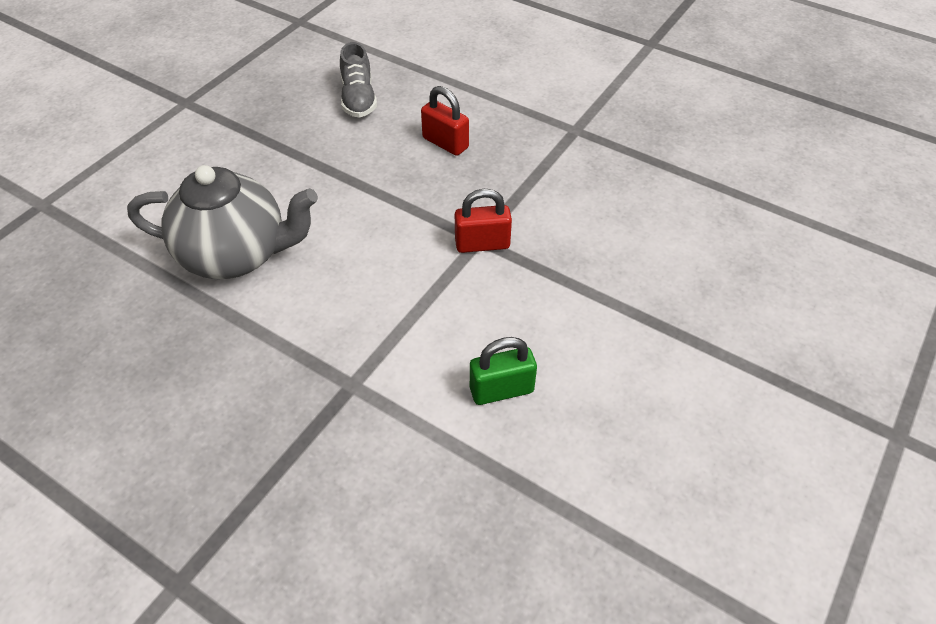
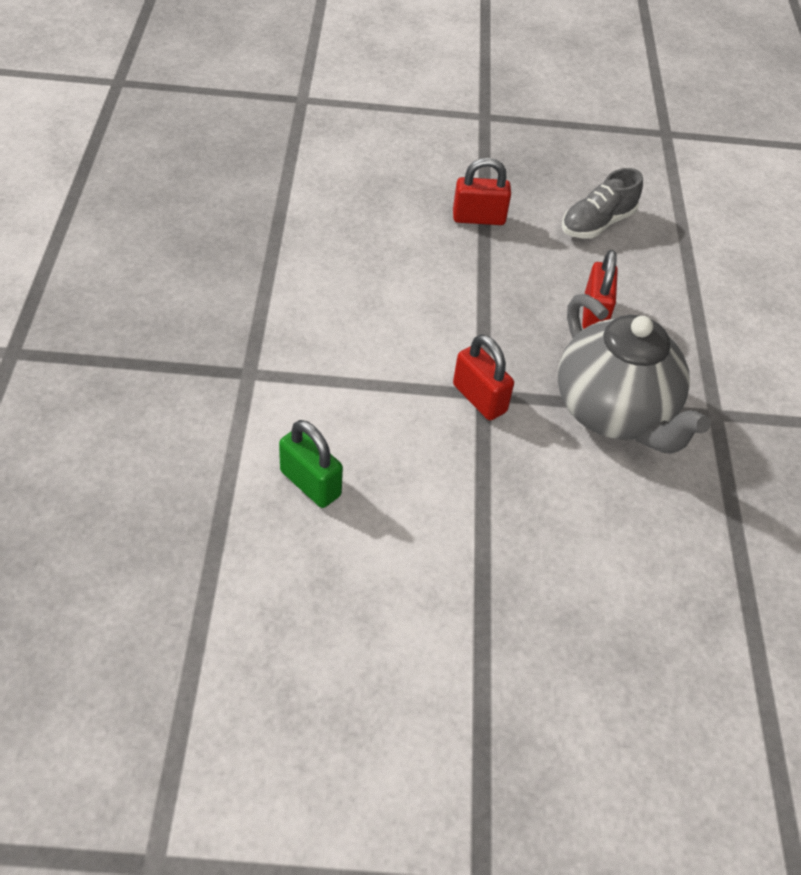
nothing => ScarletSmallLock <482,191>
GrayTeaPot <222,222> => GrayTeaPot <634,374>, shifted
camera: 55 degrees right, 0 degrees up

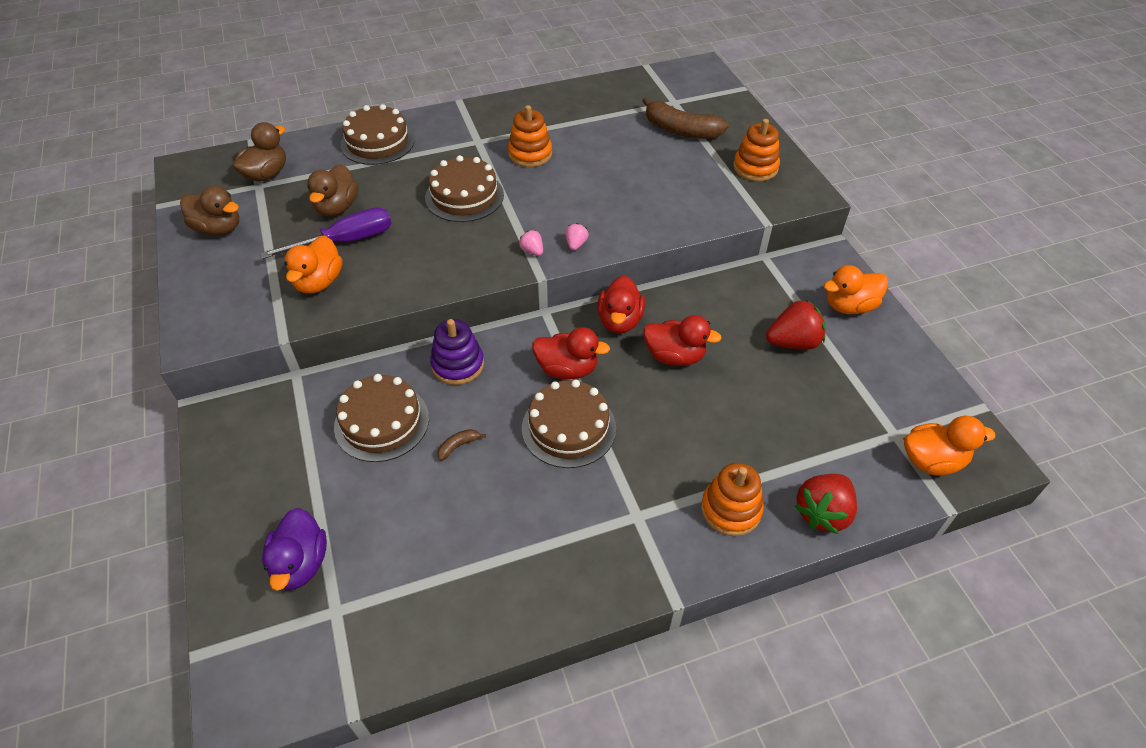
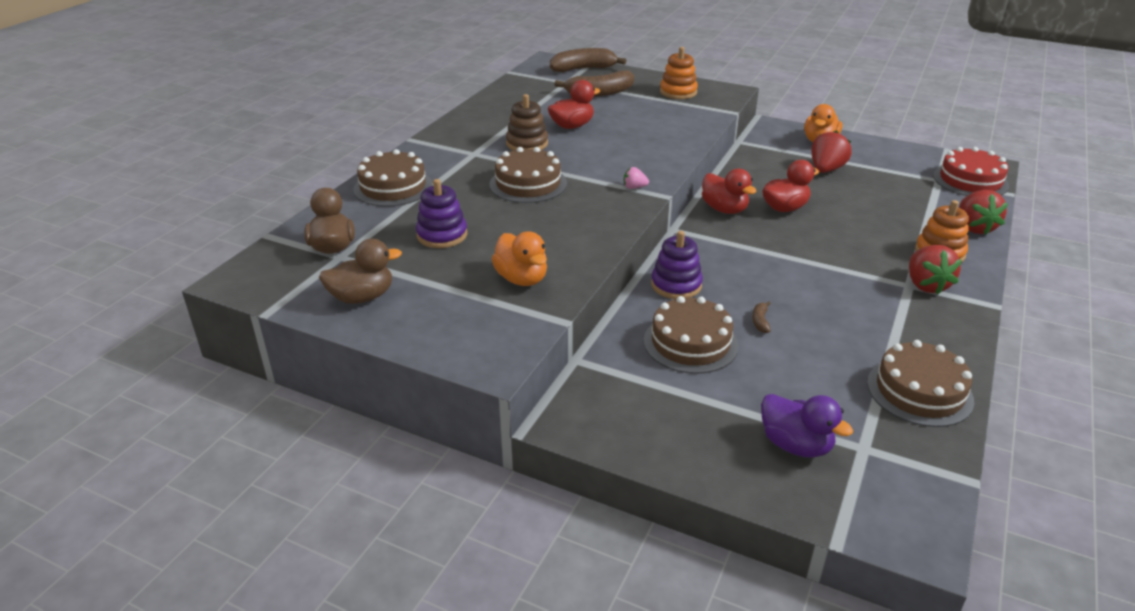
DarkBrownToyDuck <332,190> => VioletStackingRings <441,213>
OrangeColouredStackingRings <530,136> => DarkBrownStackingRings <527,122>
ScarletToyDuck <571,353> => ScarletToyDuck <574,104>, shifted
nothing => DarkBrownToyBanana <588,60>
DarkBrownCake <569,424> => DarkBrownCake <920,383>, shifted
nothing => ScarletToyStrawberry <935,270>
OrangeColouredToyDuck <949,446> => ScarletCake <971,171>
VioletScrewdriver <326,233> => nothing
PinkToyStrawberry <577,236> => nothing
camera: 45 degrees left, 15 degrees down

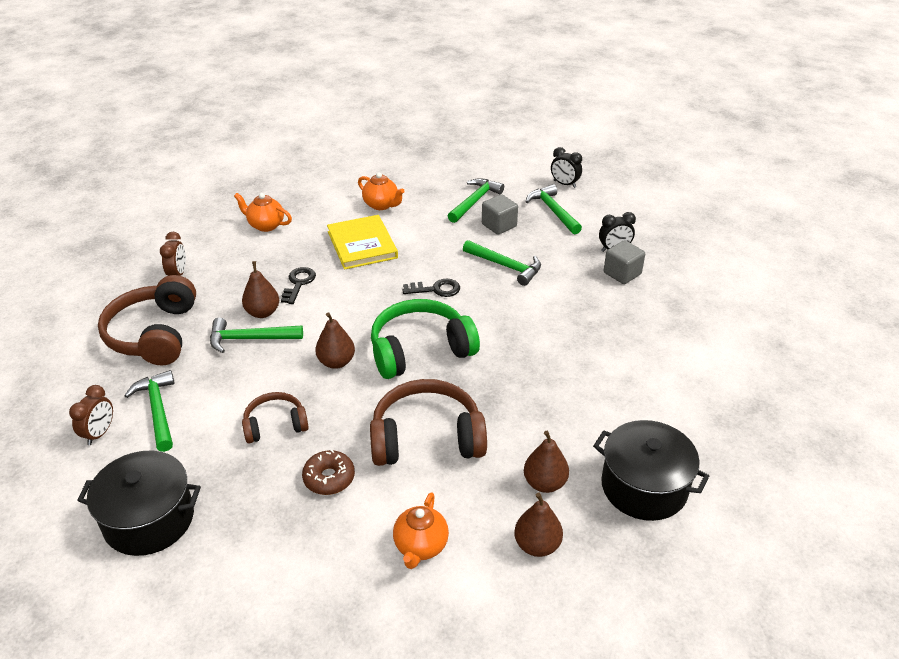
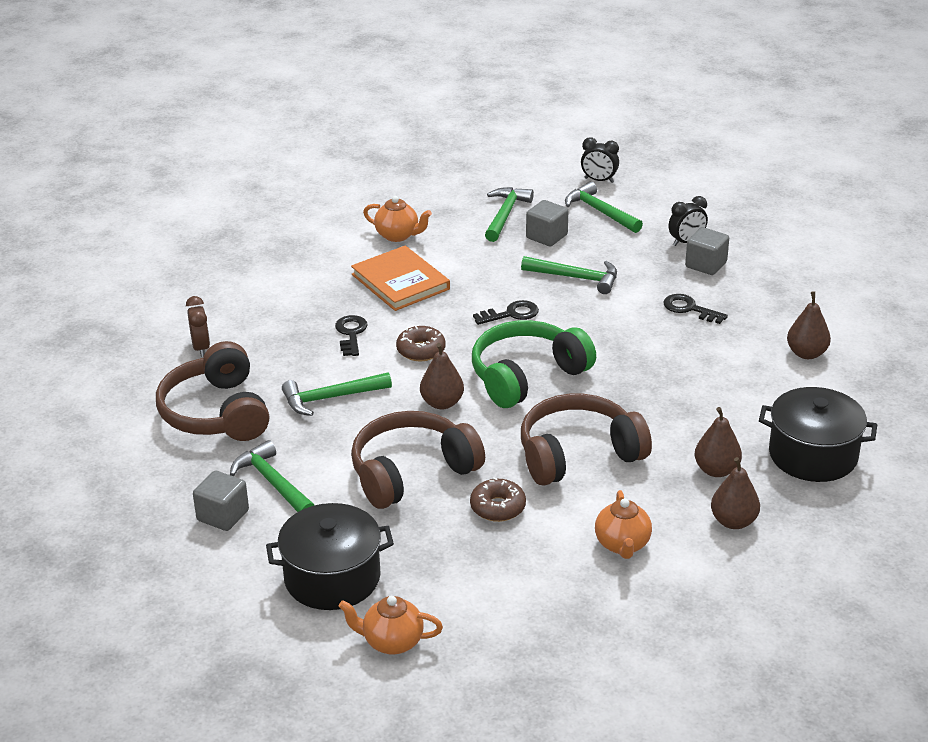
DarkBrownAlarmClock <91,415> => GrayCube <221,501>
OrangeColouredTeaPot <263,212> => OrangeColouredTeaPot <390,625>, shifted
GoldenBook <362,242> => OrangeColouredBook <400,278>
DarkBrownHeadphones <275,417> => DarkBrownHeadphones <418,460>, x1.76
nothing => DarkBrownDoughnut <421,343>
nothing => BlackDoorKey <696,309>
DarkBrownPearFruit <260,289> => DarkBrownPearFruit <809,325>, shifted
camera: 15 degrees left, 5 degrees down

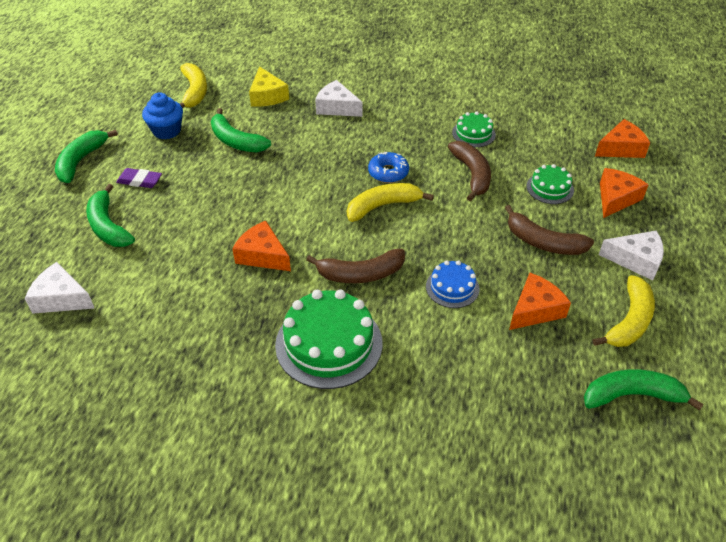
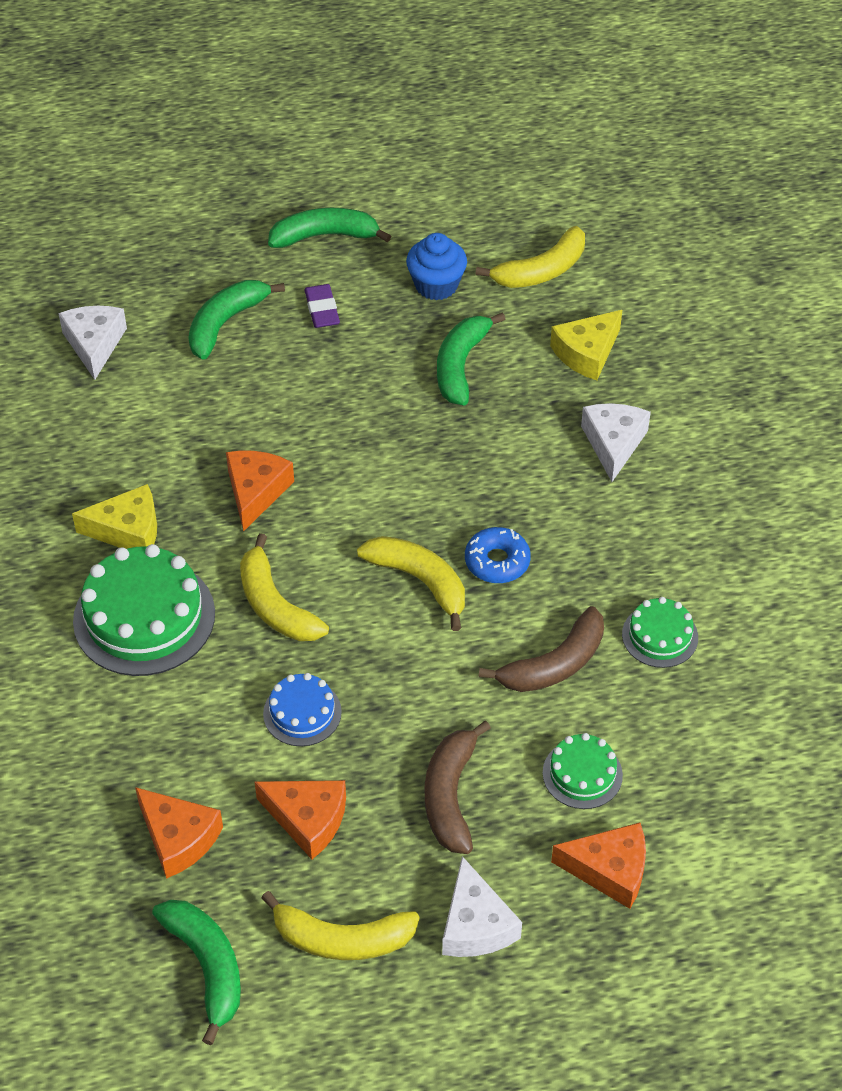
nothing => GoldenPieceOfCheese <114,516>
OrangeColouredPieceOfCheese <622,138> => OrangeColouredPieceOfCheese <179,833>, shifted
DarkBrownToyBanana <355,266> => GoldenToyBanana <284,587>
camera: 65 degrees right, 5 degrees up

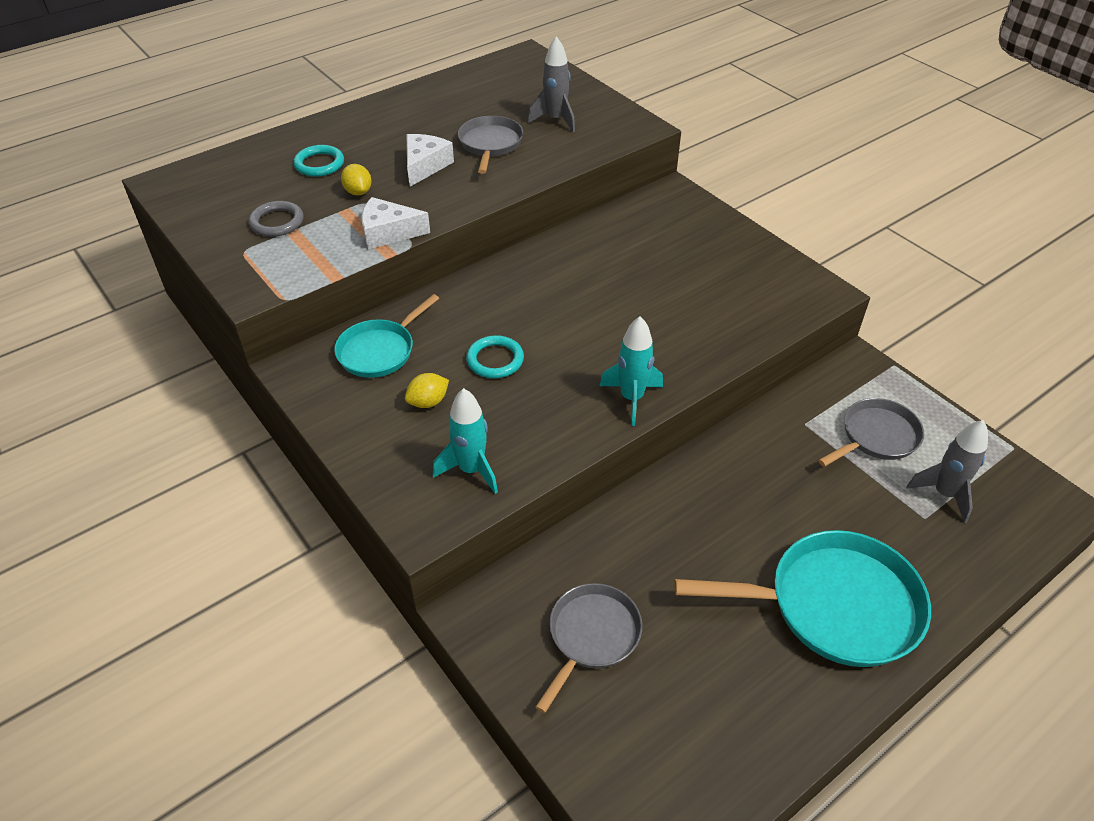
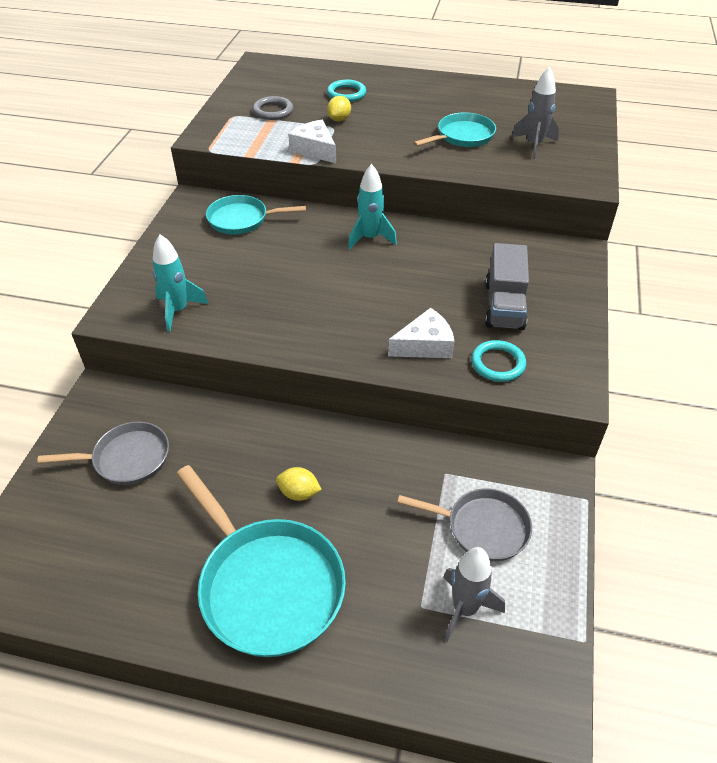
GoldenToyLemon <427,390> => GoldenToyLemon <299,484>, shifted
TealSpaceship <631,371> => TealSpaceship <372,207>, shifted
SnowWhitePieceOfCheese <430,160> => SnowWhitePieceOfCheese <421,333>, shifted
GrayFryingPan <490,145> => TealFryingPan <454,130>
TealTorus <495,356> => TealTorus <498,361>, shifted
nothing => GrayLorry <507,286>
camera: 50 degrees right, 0 degrees up

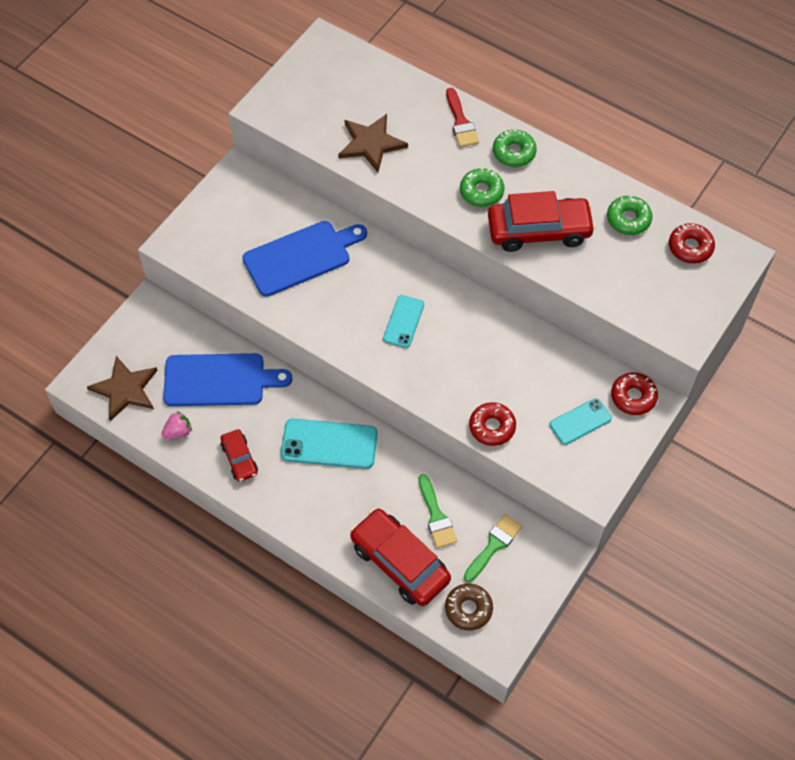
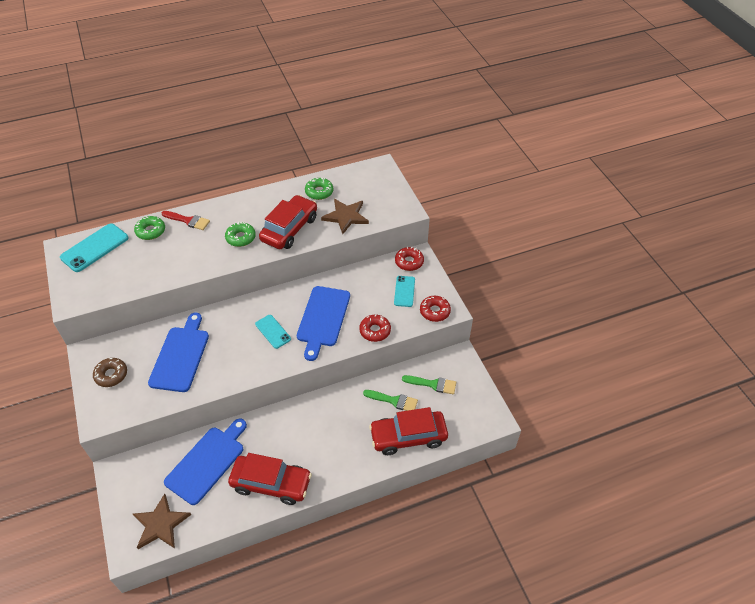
TealPhone <329,443> => TealPhone <94,247>, shifted
DarkBrownDoughnut <469,607> => DarkBrownDoughnut <110,372>, shifted
LeafGreenDoughnut <515,148> => LeafGreenDoughnut <149,228>, shifted
ScarletAutomobile <239,455> => ScarletAutomobile <270,479>, x1.90
nothing => BlueBreadBoard <323,323>
DarkBrownStar <373,143> => DarkBrownStar <345,216>, shifted
LeafGreenBrush <493,548> => LeafGreenBrush <429,384>, 120 degrees clockwise
ScarletDoughnut <692,243> => ScarletDoughnut <435,309>, shifted
PinkToyStrawberry <176,425> => nothing
camera: 55 degrees left, 10 degrees down

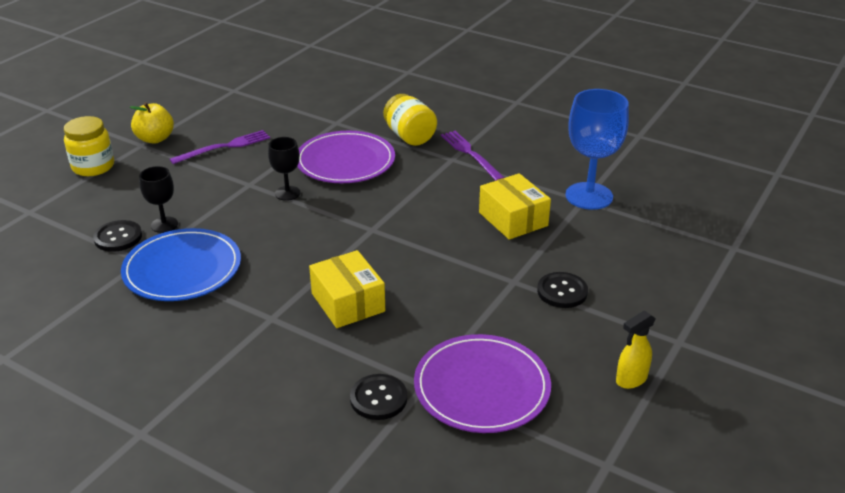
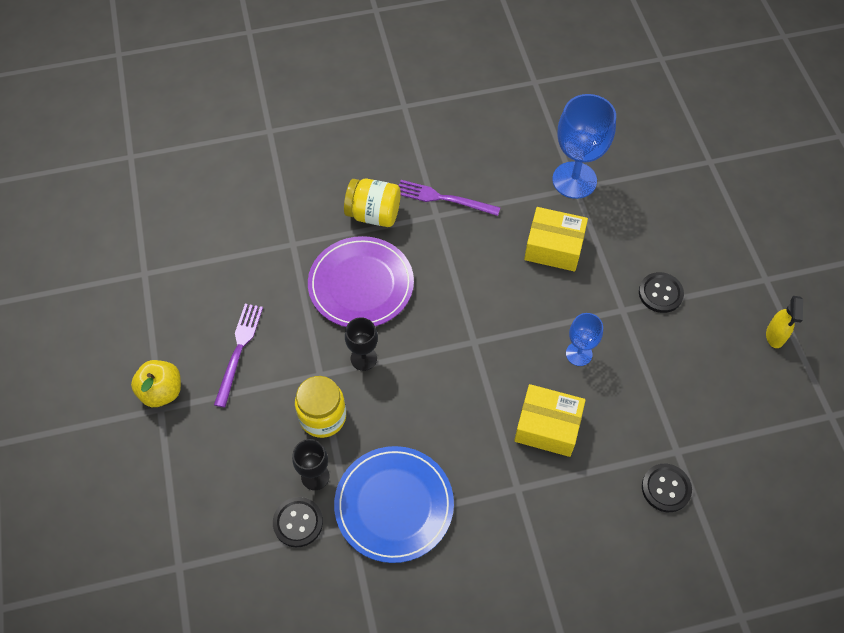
GoldenJar <89,146> => GoldenJar <320,407>, shifted
nothing => BlueWineGlass <584,339>
VioletFlatDish <482,383> => nothing
camera: 45 degrees left, 25 degrees up

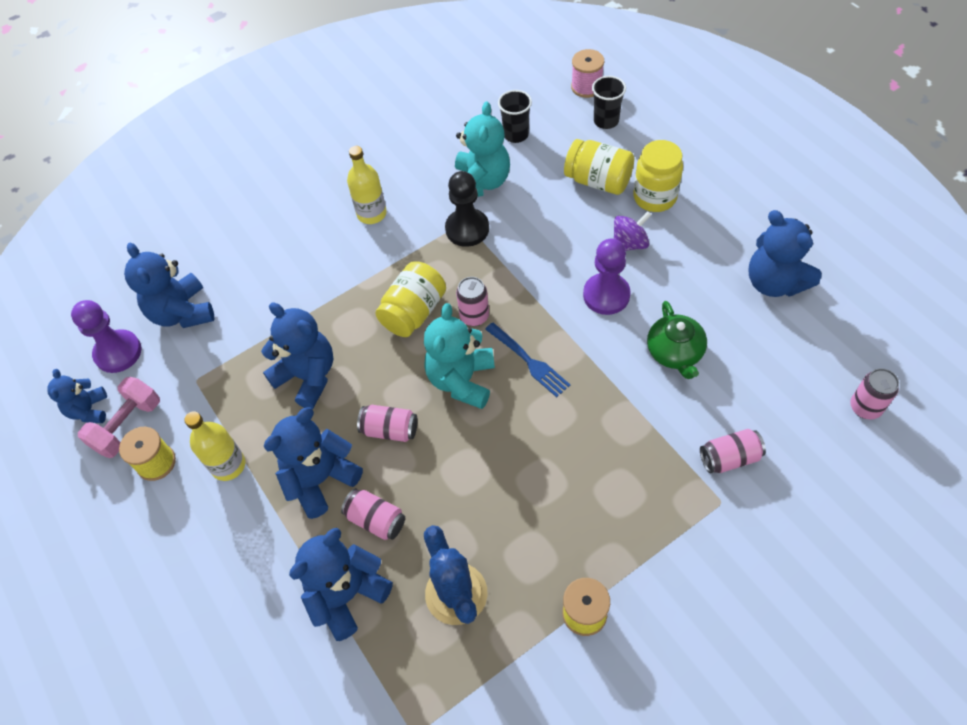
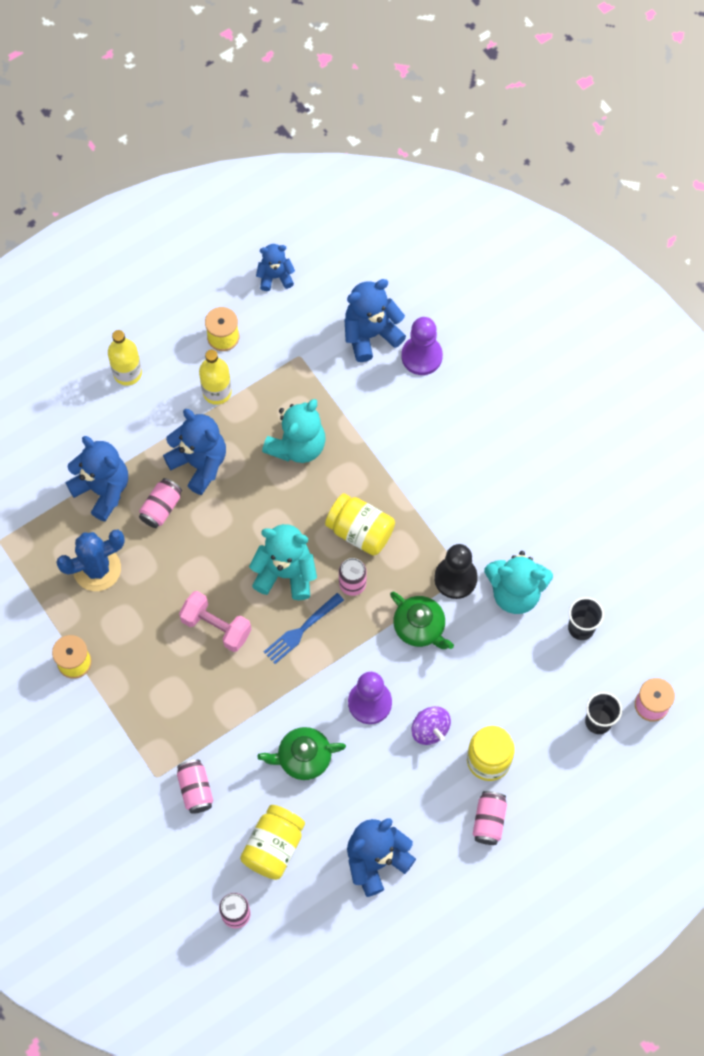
GoldenBottle <367,185> => GoldenBottle <125,358>, shifted
PinkFreeWeight <119,417> => PinkFreeWeight <215,621>, shifted
GoldenJar <599,167> => GoldenJar <272,842>, shifted
BlueTeddyBear <297,355> => TealTeddyBear <294,431>
nothing => LeafGreenTeaPot <422,620>
VioletGamePawn <106,336> => VioletGamePawn <422,346>, shifted
PinkSodaCan <387,423> => PinkSodaCan <490,818>, shifted
camera: 85 degrees right, 10 degrees up

